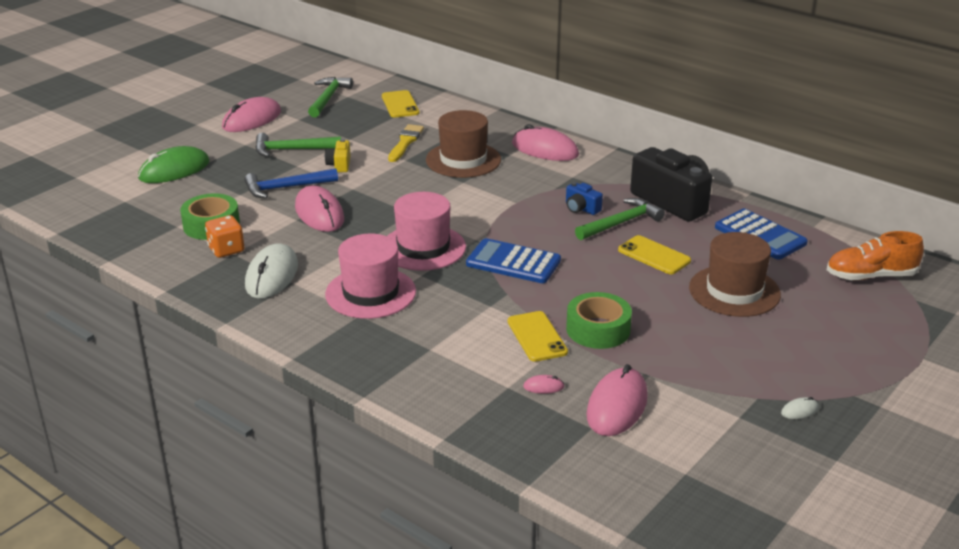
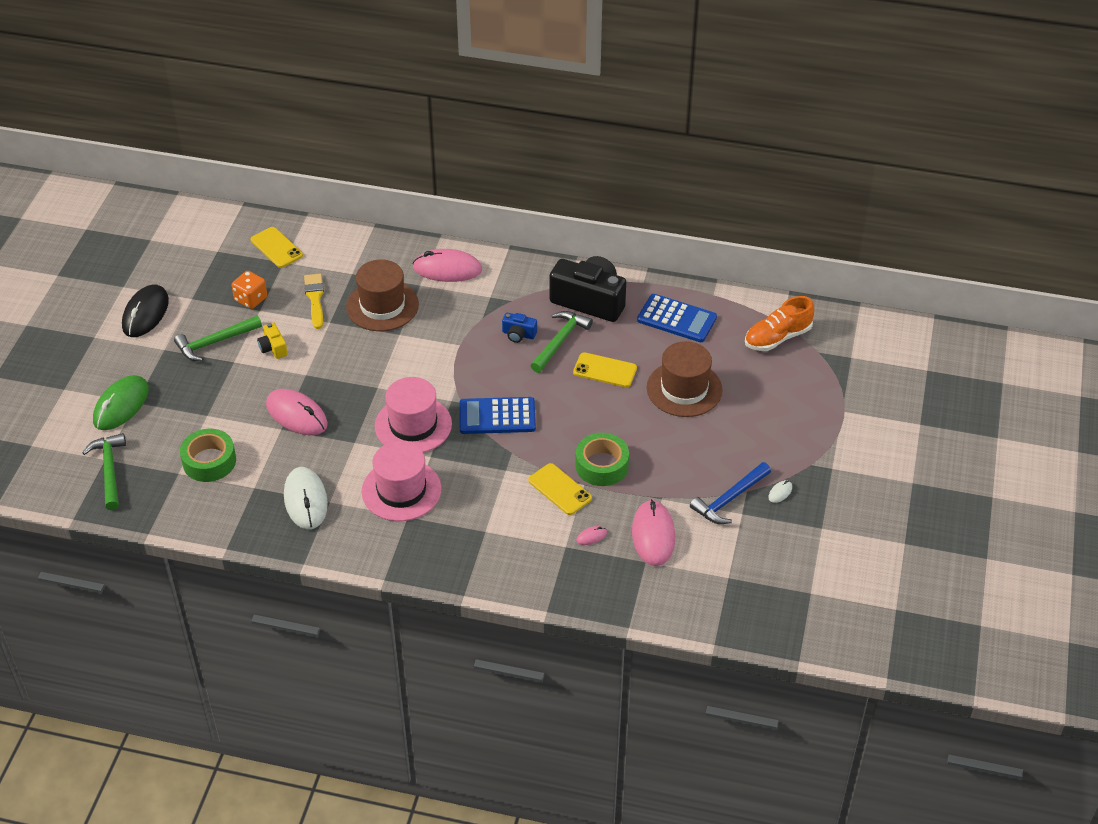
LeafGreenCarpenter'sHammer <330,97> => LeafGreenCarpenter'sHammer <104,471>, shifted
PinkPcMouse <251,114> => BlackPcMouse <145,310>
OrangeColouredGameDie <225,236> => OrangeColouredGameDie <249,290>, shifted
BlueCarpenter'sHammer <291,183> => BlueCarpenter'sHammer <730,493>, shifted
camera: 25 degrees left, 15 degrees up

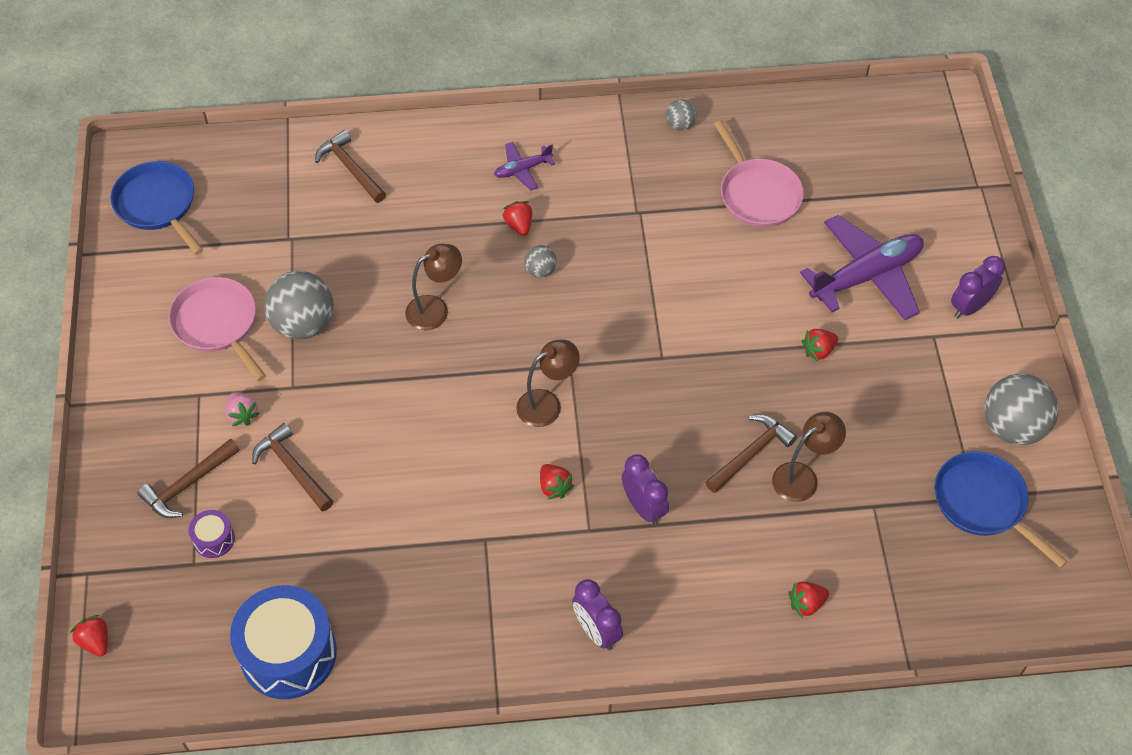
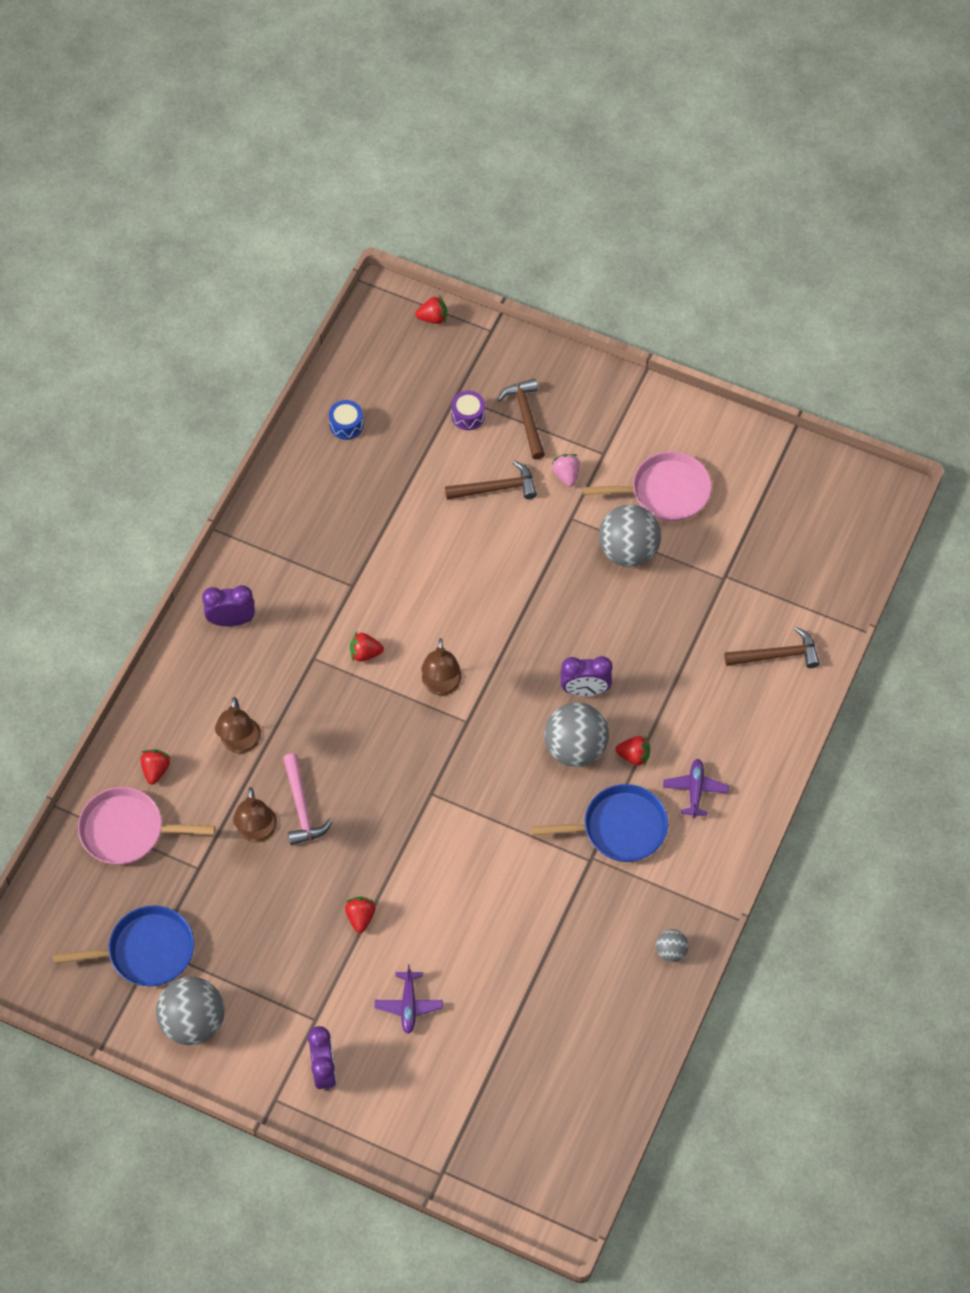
PinkFryingPan <759,173> => PinkFryingPan <146,826>, shifted
DarkBrownLamp <433,287> => DarkBrownLamp <238,725>, shifted
DarkBrownCarpenter'sHammer <751,454> => PinkCarpenter'sHammer <307,799>
BlueSnareDrum <283,642> => BlueSnareDrum <346,420>, x0.45
VioletPlane <862,267> => VioletPlane <409,999>, x0.49
BlueFryingPan <157,208> => BlueFryingPan <599,823>, shifted
GrayPlayBall <540,261> => GrayPlayBall <576,734>, x2.04
PinkToyStrawberry <242,409> => PinkToyStrawberry <565,470>, 75 degrees clockwise
VioletAlarmClock <645,489> => VioletAlarmClock <586,676>, shifted
camera: 120 degrees right, 5 degrees up

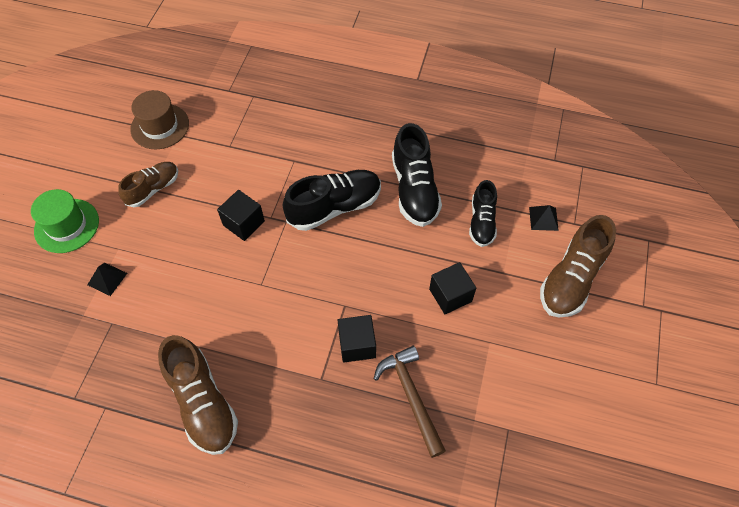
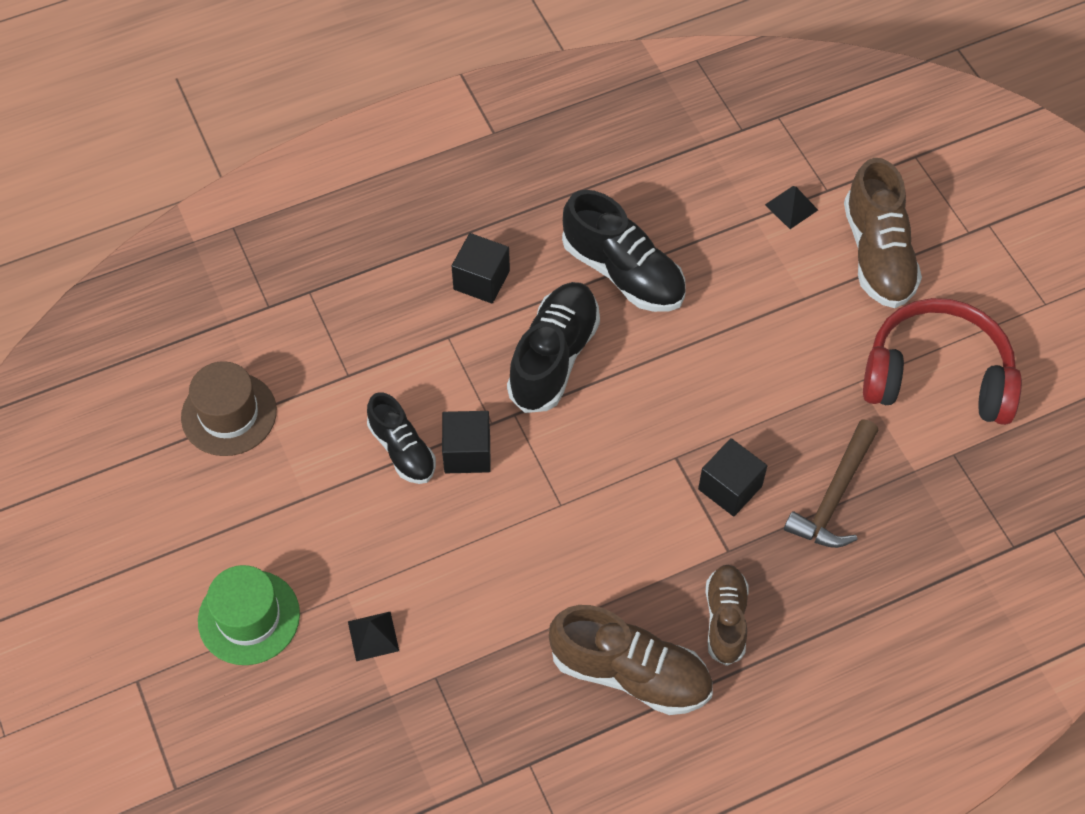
BlackShoe <483,213> => BlackShoe <401,438>, shifted
BlackCube <452,288> => BlackCube <481,268>, shifted
DarkBrownShoe <148,184> => DarkBrownShoe <727,615>, shifted
DarkBrownCarpenter'sHammer <410,402> => DarkBrownCarpenter'sHammer <831,483>, 90 degrees counterclockwise
nothing => ScarletHeadphones <942,361>
camera: 40 degrees left, 0 degrees up

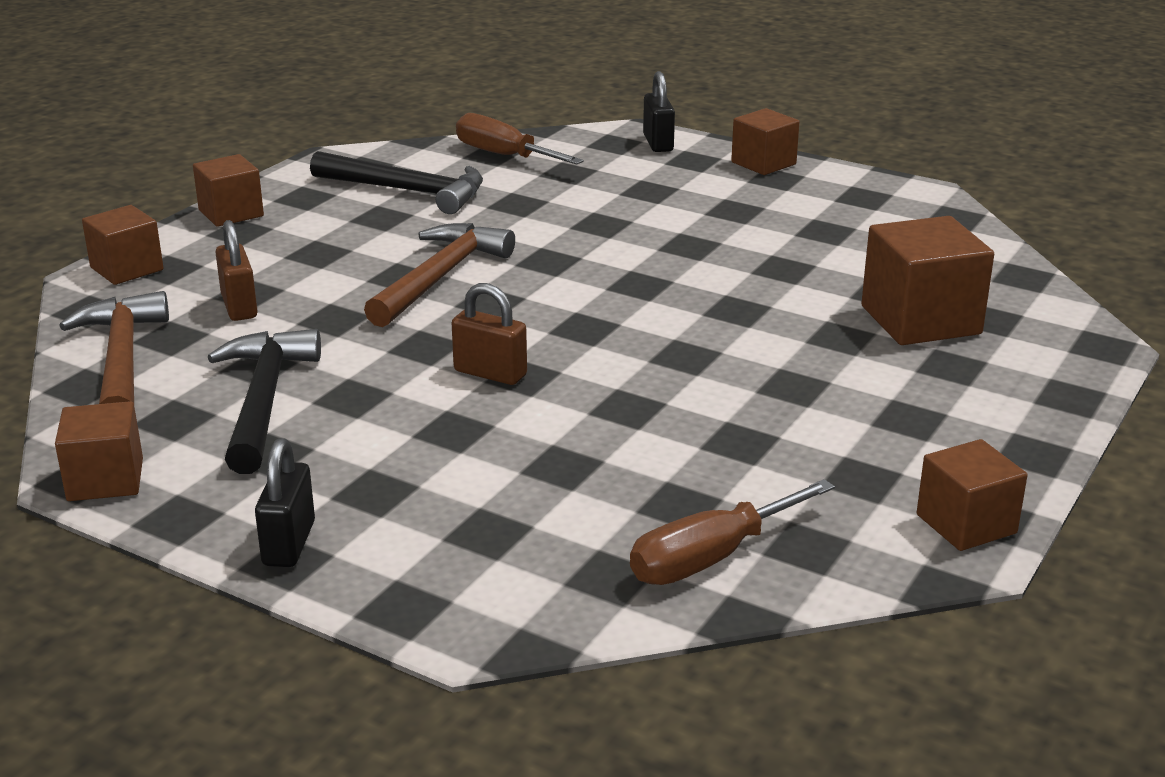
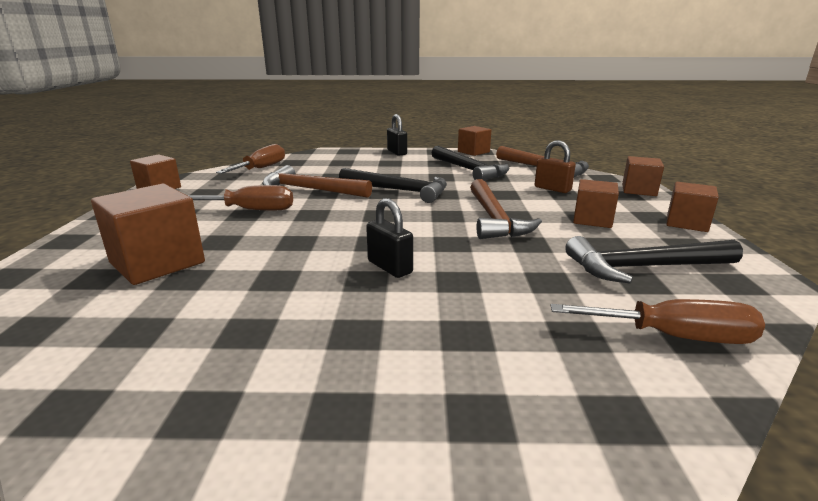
nothing => DarkBrownScrewdriver <241,197>
nothing => DarkBrownCarpenter'sHammer <317,181>
DarkBrownSmallLock <489,334> => BlackCarpenter'sHammer <393,185>
BlackSmallLock <659,111> => BlackSmallLock <389,238>, shifted
DarkBrownCube <765,141> => DarkBrownCube <596,203>, shifted
camera: 150 degrees right, 5 degrees down

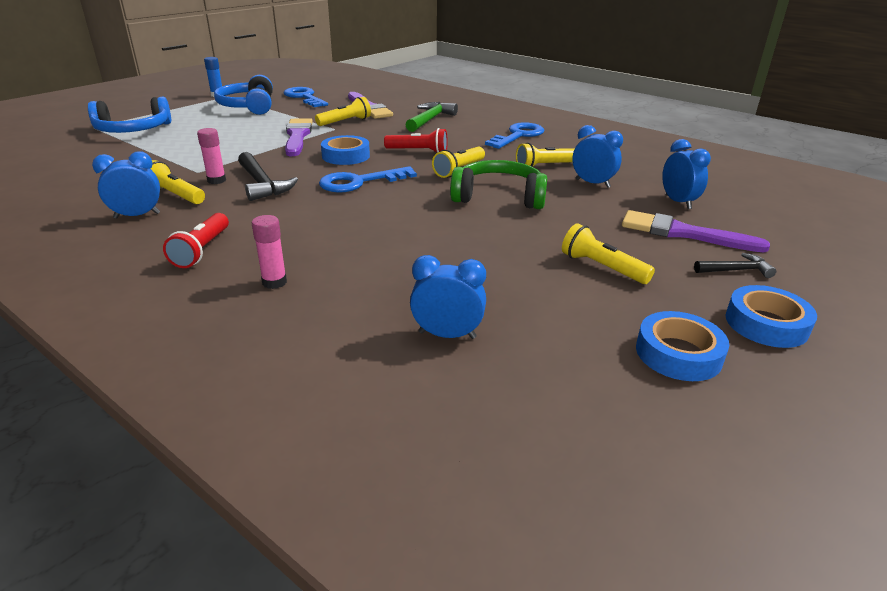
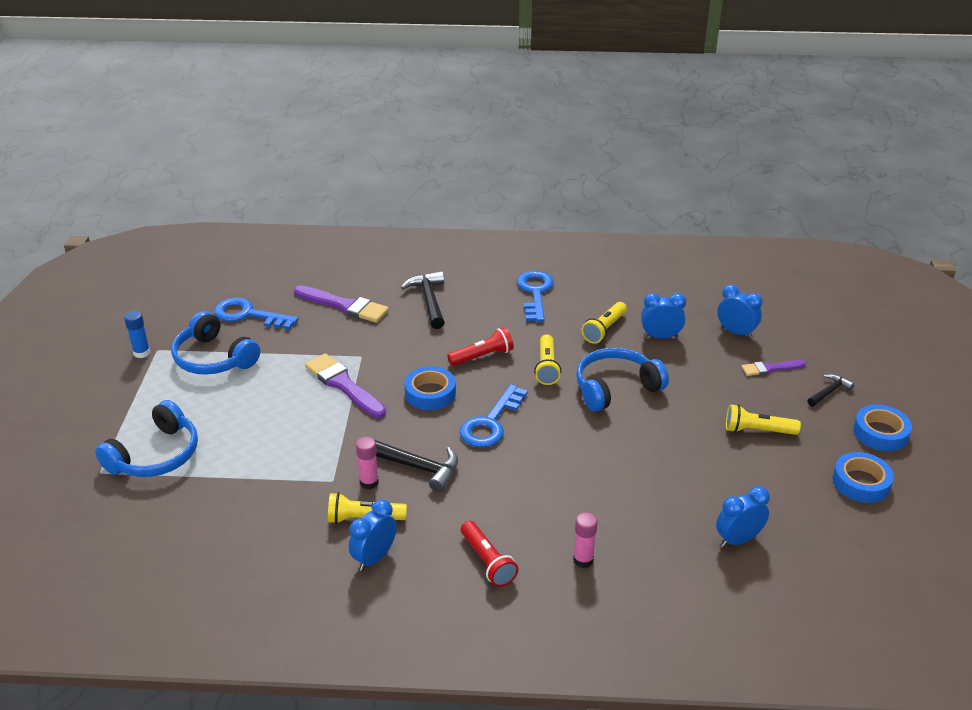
LeafGreenCarpenter'sHammer <431,117> => BlackCarpenter'sHammer <423,300>
LeafGreenHeadphones <498,184> => BlueHeadphones <622,379>
VioletBrush <696,231> => VioletBrush <773,368>, x0.58
GoldenTorch <343,111> => nothing
camera: 35 degrees left, 5 degrees up

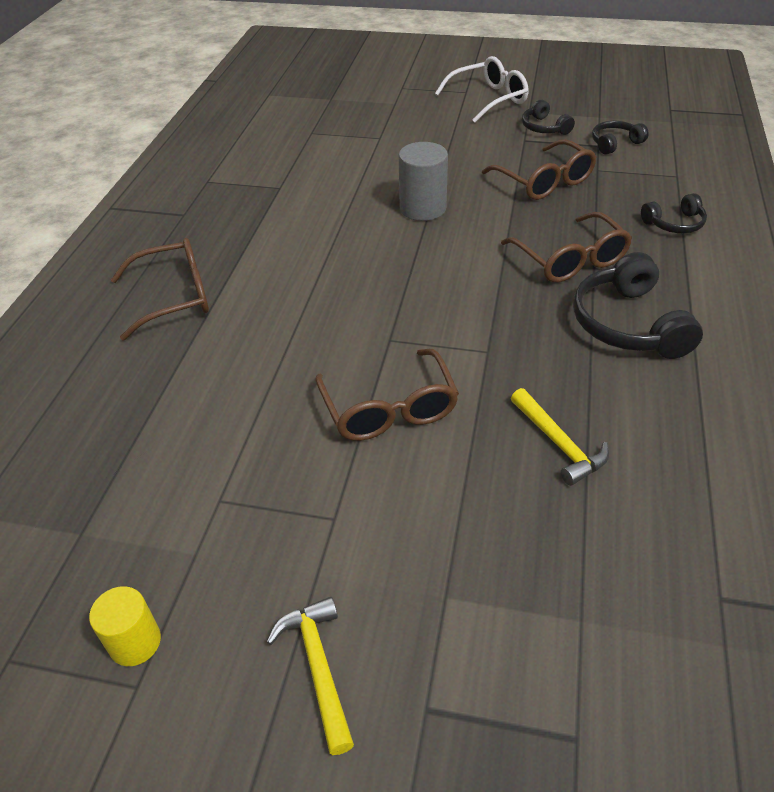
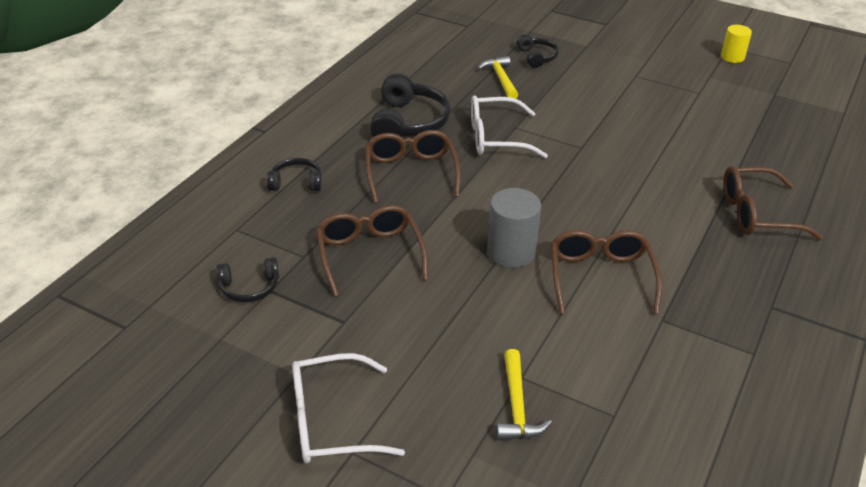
nothing => SnowWhiteGlasses <509,126>
GoldenCarpenter'sHammer <310,676> => GoldenCarpenter'sHammer <524,394>, shifted
BlackHeadphones <548,117> => BlackHeadphones <538,51>, shifted
DarkBrownGlasses <387,395> => DarkBrownGlasses <606,272>, shifted
camera: 165 degrees left, 5 degrees down

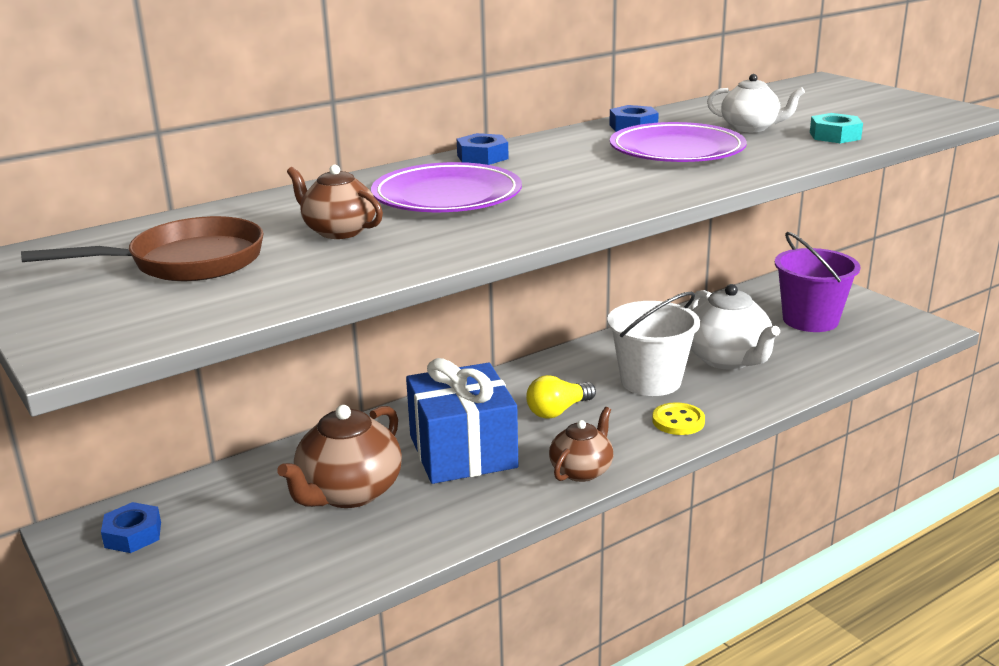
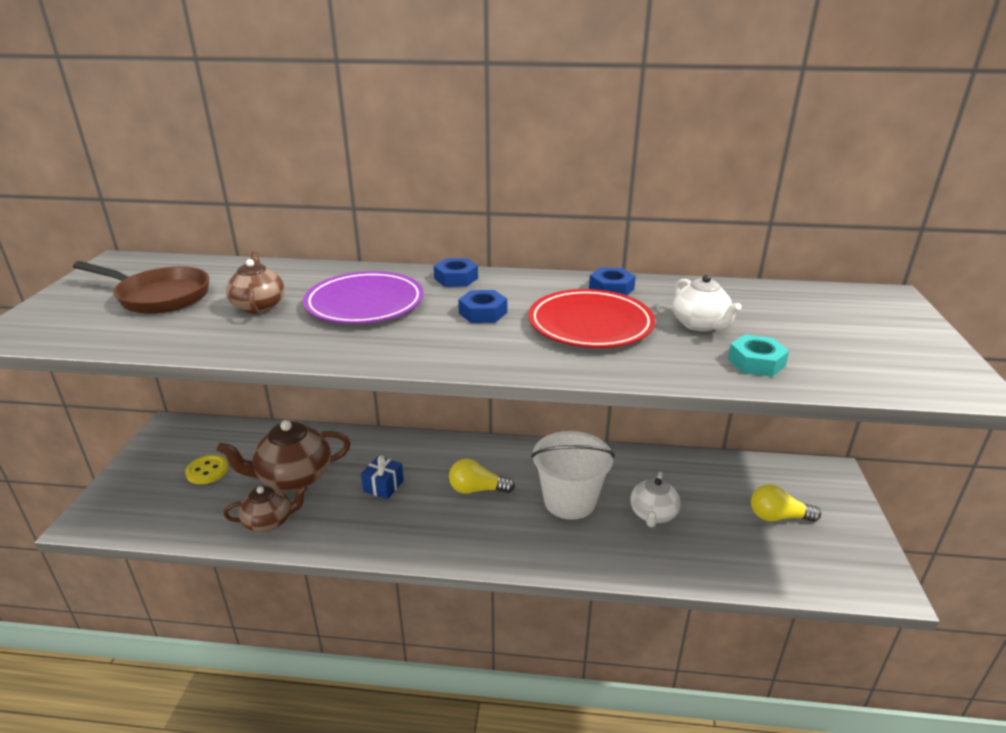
GoldenShirtButton <678,418> => GoldenShirtButton <206,469>, shifted
DarkBrownTeaPot <581,444> => DarkBrownTeaPot <266,508>, shifted
BlueWrappedGift <462,421> => BlueWrappedGift <382,477>, x0.43
BlueHexNut <131,527> => BlueHexNut <482,306>, shifted
VioletFlatDish <678,142> => ScarletFlatDish <591,318>
SnowWhiteTeaPot <735,327> => SnowWhiteTeaPot <655,499>, x0.62
VioletSandBucket <818,282> => GoldenBulb <786,503>
camera: 40 degrees right, 5 degrees up

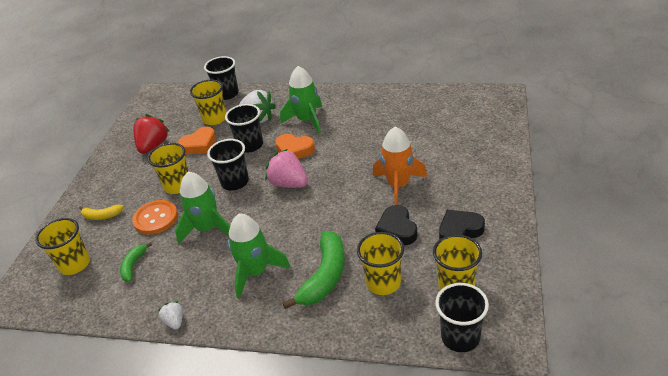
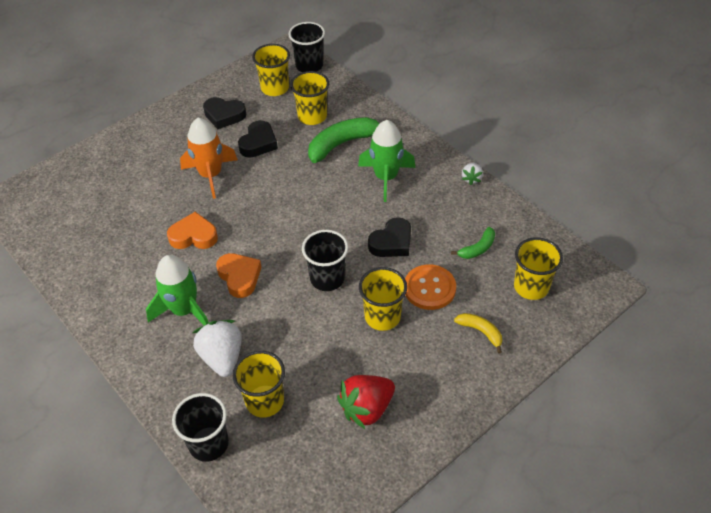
OrangeColouredHeartShape <197,140> => OrangeColouredHeartShape <192,230>, shifted
LeafGreenSpaceship <202,208> => BlackHeartShape <389,237>
BlackBeaker <244,128> => nothing
PinkToyStrawberry <286,168> => nothing
camera: 145 degrees left, 10 degrees up

